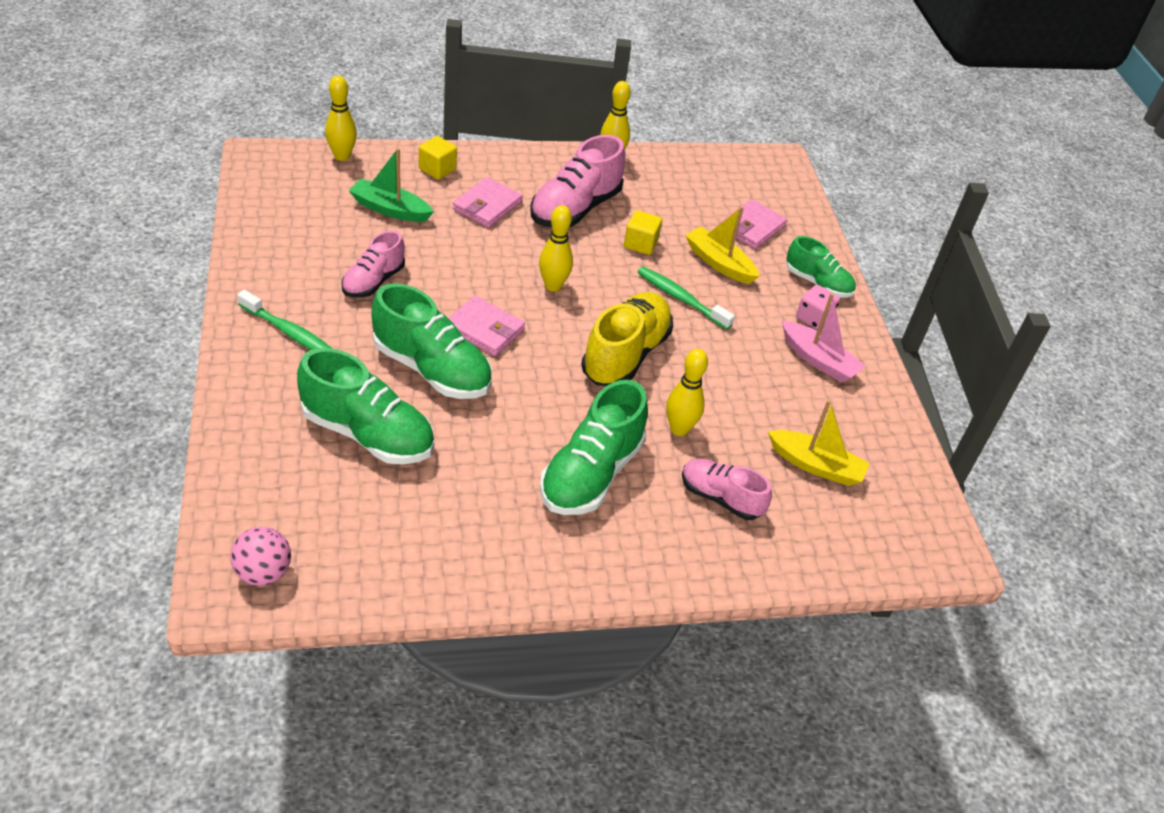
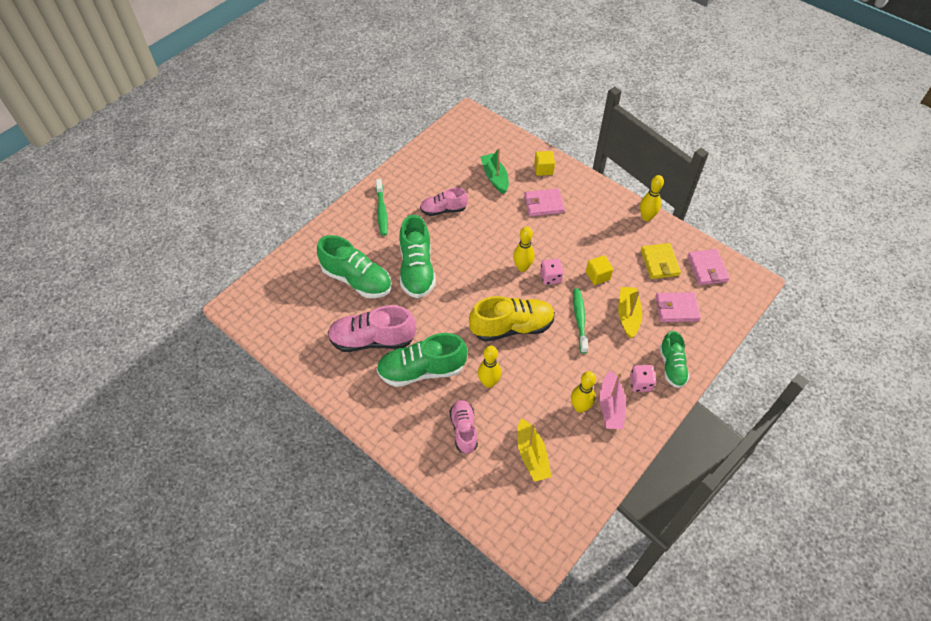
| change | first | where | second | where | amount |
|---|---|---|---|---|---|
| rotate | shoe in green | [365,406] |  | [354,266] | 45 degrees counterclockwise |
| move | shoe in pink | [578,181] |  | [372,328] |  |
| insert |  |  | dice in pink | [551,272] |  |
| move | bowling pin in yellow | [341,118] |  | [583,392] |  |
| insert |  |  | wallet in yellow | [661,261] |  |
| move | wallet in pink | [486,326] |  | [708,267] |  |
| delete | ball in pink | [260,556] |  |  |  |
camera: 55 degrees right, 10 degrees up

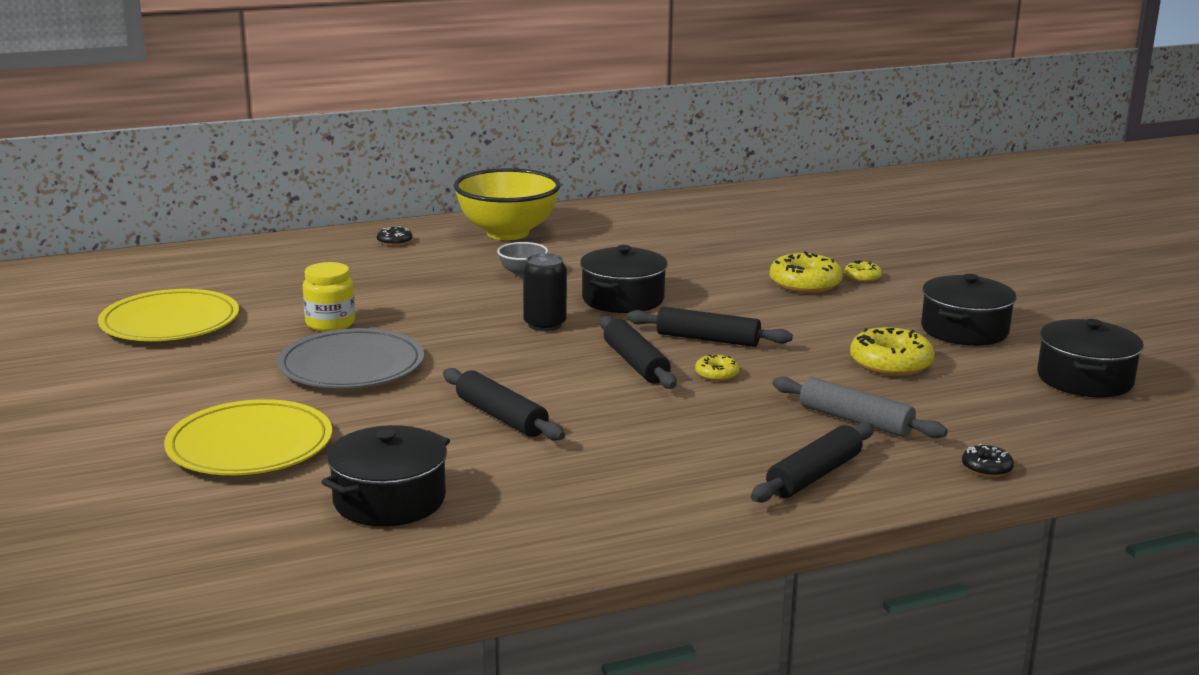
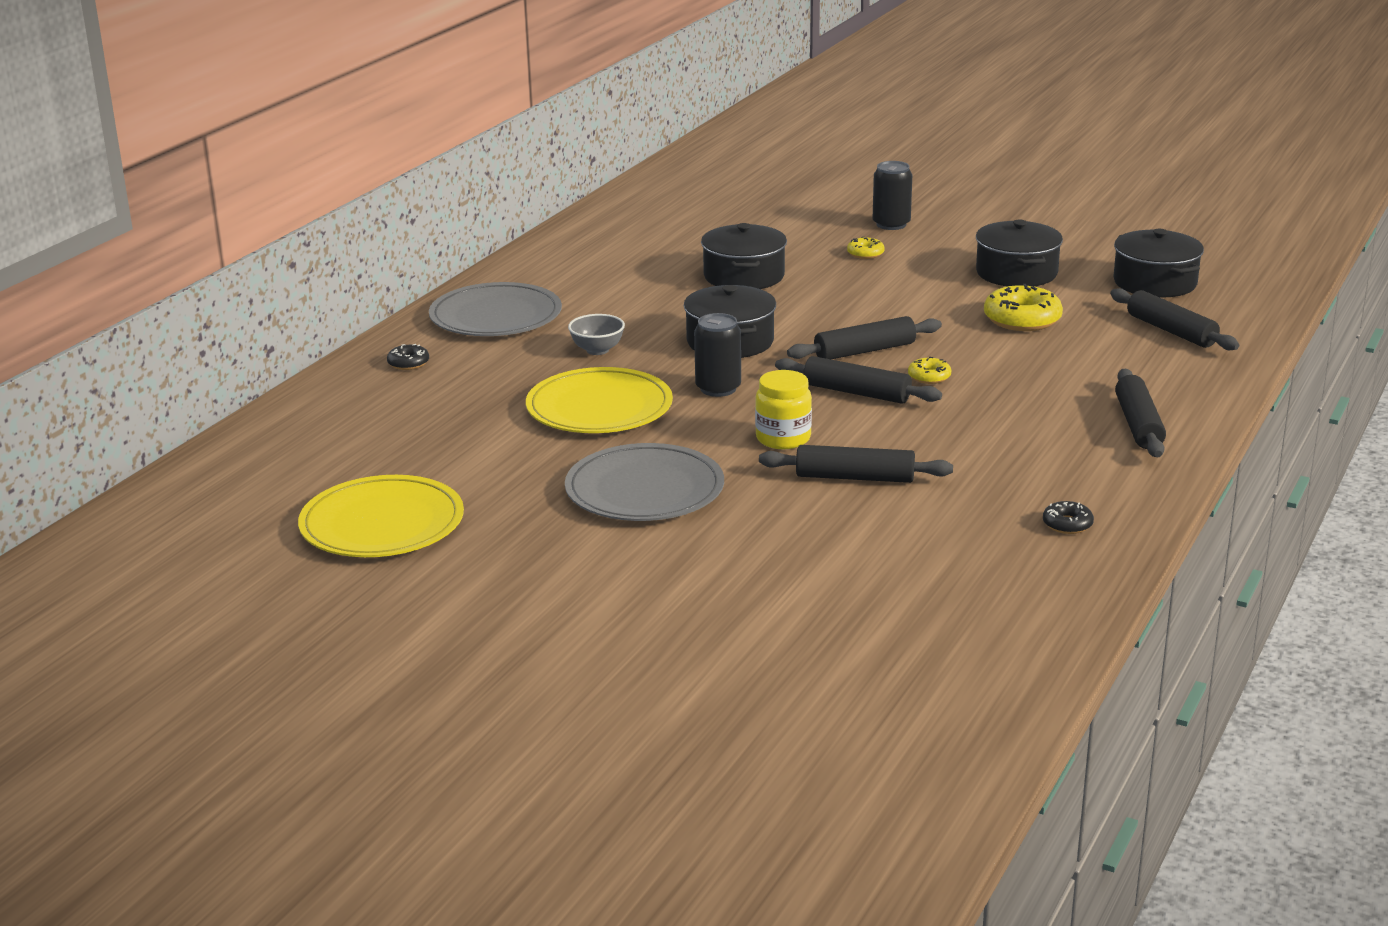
| change | first | where | second | where | amount |
|---|---|---|---|---|---|
| replace | bowl in yellow | [507,204] | plate in grey | [495,309] |  |
| move | plate in yellow | [248,437] |  | [599,400] |  |
| move | pot in black | [385,475] |  | [744,256] |  |
| move | jar in yellow | [329,297] |  | [783,409] |  |
| insert |  |  | can in black | [892,195] |  |
| move | donut in black | [988,460] |  | [1068,517] |  |
| insert |  |  | rolling pin in black | [1174,319] |  |
| delete | donut in yellow | [806,272] |  |  |  |
| delete | rolling pin in grey | [860,407] |  |  |  |
camera: 40 degrees left, 5 degrees up

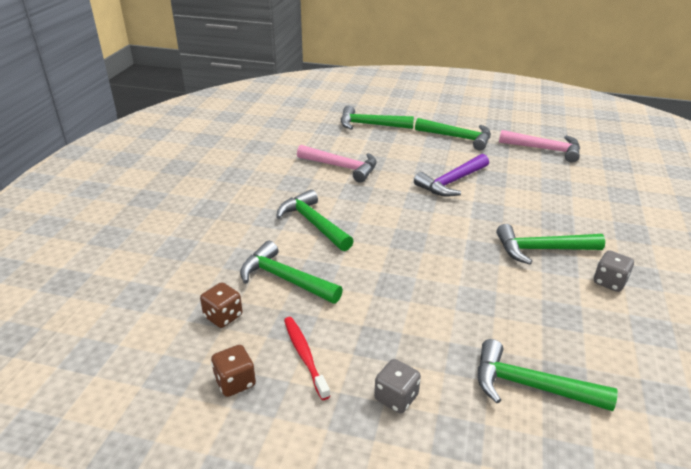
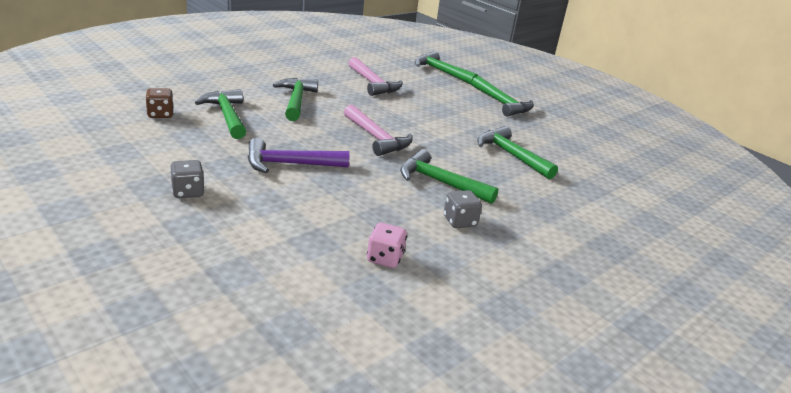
| change | first | where | second | where | amount |
|---|---|---|---|---|---|
| move | hammer in purple | [451,175] |  | [298,155] |  |
| move | hammer in pink | [539,146] |  | [378,130] |  |
| insert |  |  | dice in pink | [387,245] |  |
| move | hammer in green | [547,375] |  | [517,152] |  |
| delete | dice in brown | [233,371] |  |  |  |
| delete | toothbrush in red | [307,358] |  |  |  |
camera: 30 degrees right, 5 degrees down

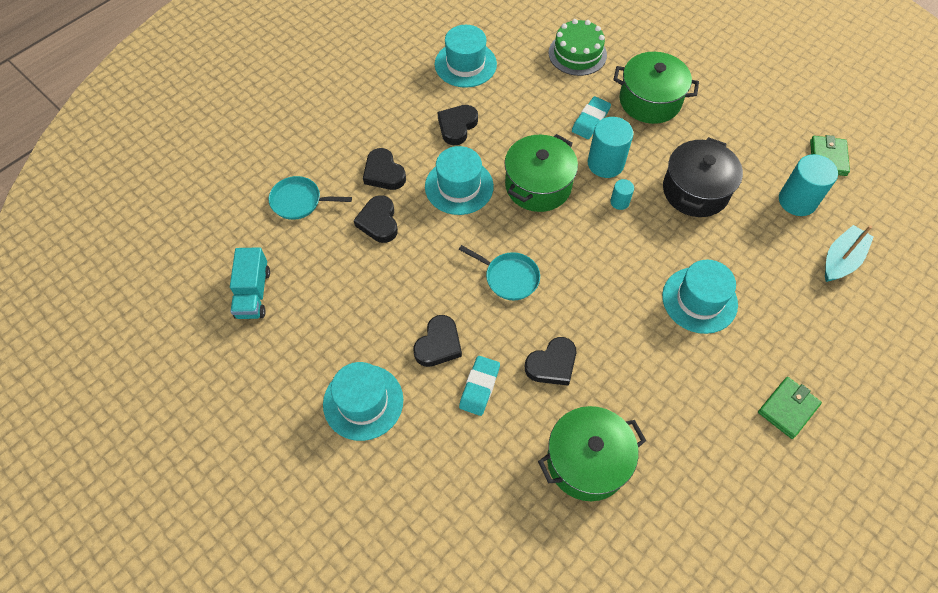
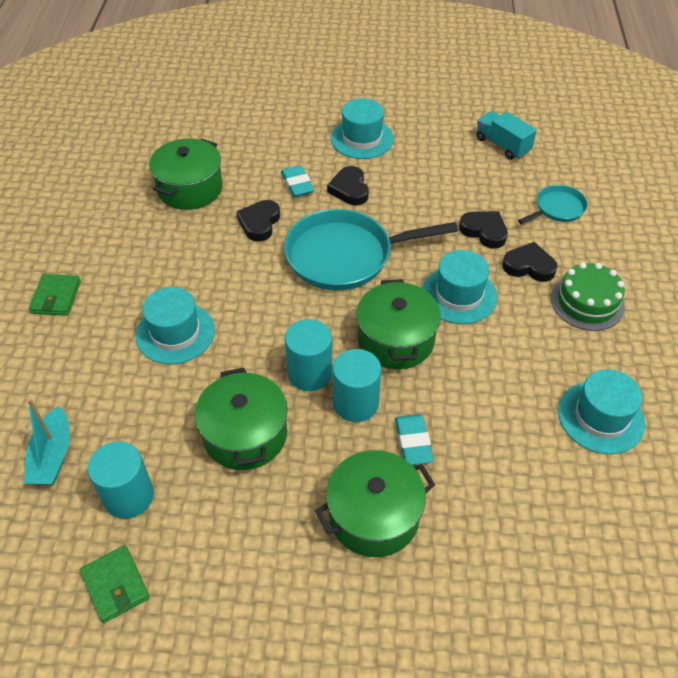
| change | first | where | second | where | amount |
|---|---|---|---|---|---|
| recolor | pot in black | [703,177] | pot in green | [241,419] |  |
| resize | pan in turquoise | [499,273] |  | [371,250] | x1.99 |
| resize | cylinder in turquoise | [622,194] |  | [308,355] | x1.98 |
| move | cake in green | [578,47] |  | [588,296] |  |
| delete | heart in black | [458,125] |  |  |  |
camera: 140 degrees right, 10 degrees down

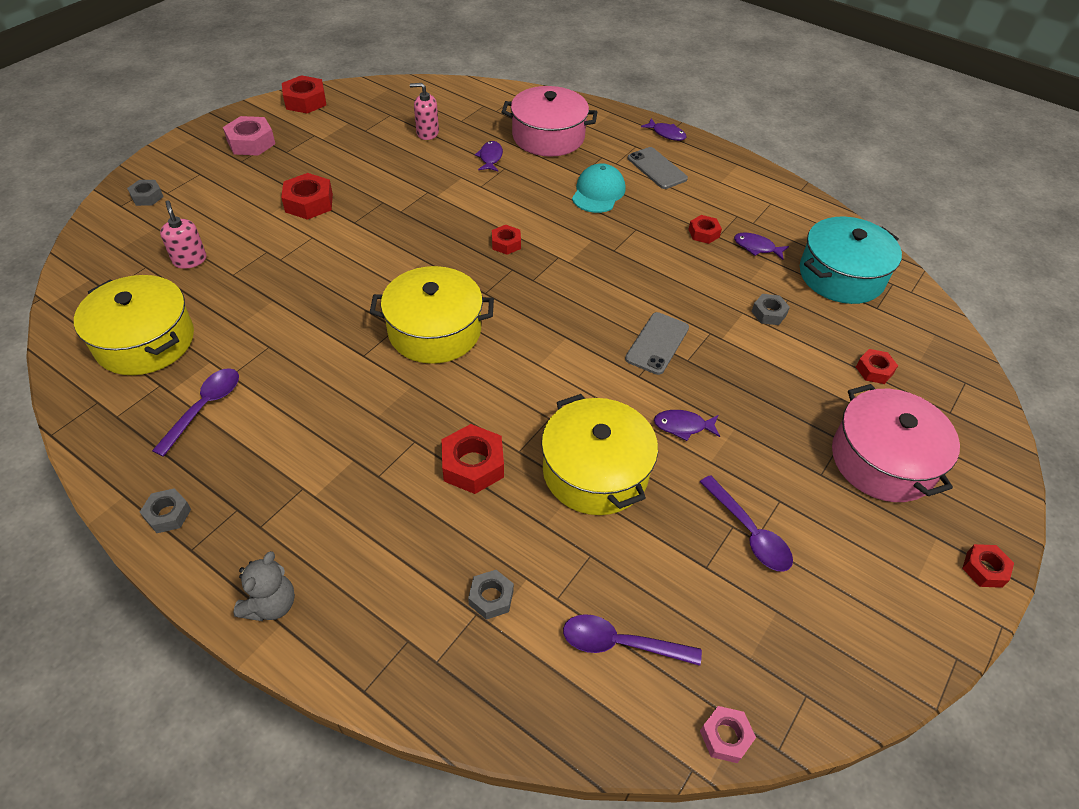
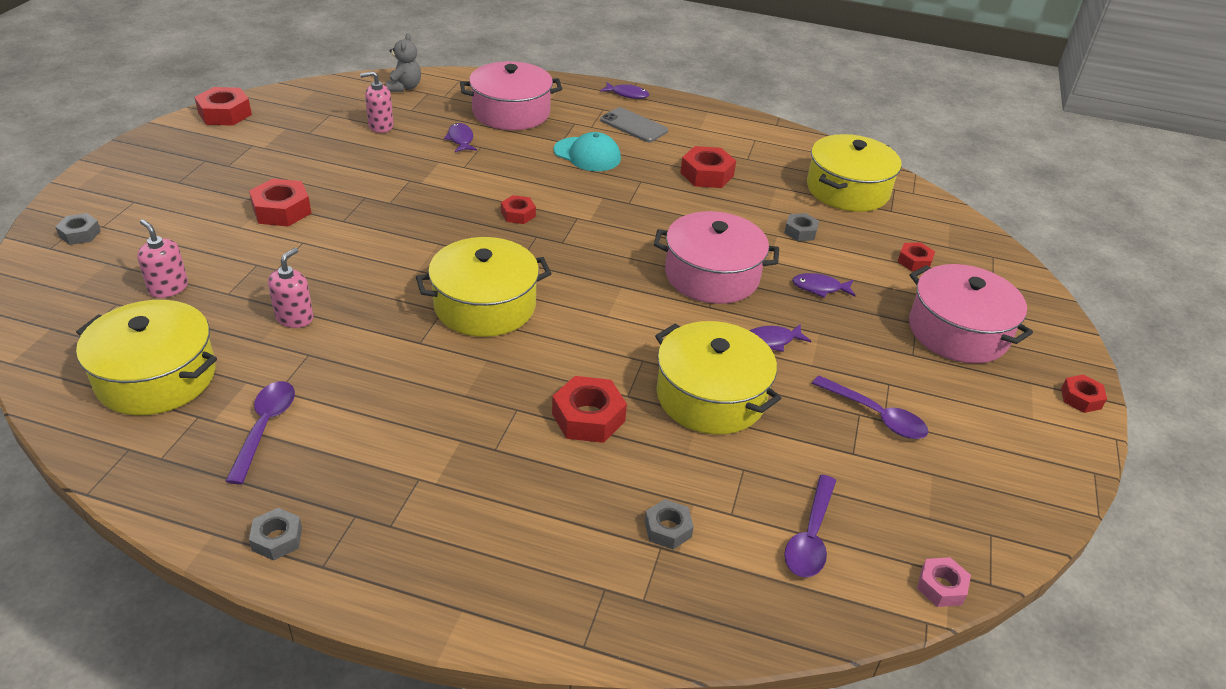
| change | first | where | second | where | amount |
|---|---|---|---|---|---|
| insert |  |  | soap dispenser in pink | [290,288] |  |
| move | teddy bear in grey | [264,586] |  | [403,62] |  |
| rotate | cap in turquoise | [598,188] |  | [587,151] | 120 degrees clockwise |
| replace | phone in grey | [657,343] | pot in pink | [716,257] |  |
| resize | nut in red | [705,229] |  | [708,167] | x1.65 |
| rotate | spoon in purple | [632,640] |  | [810,526] | 60 degrees counterclockwise |
| move | fish in purple | [761,246] |  | [824,285] |  |
| recolor | pot in turquoise | [851,260] | pot in yellow | [854,173] |  |
| delete | nut in pink | [249,135] |  |  |  |
camera: 20 degrees left, 10 degrees down

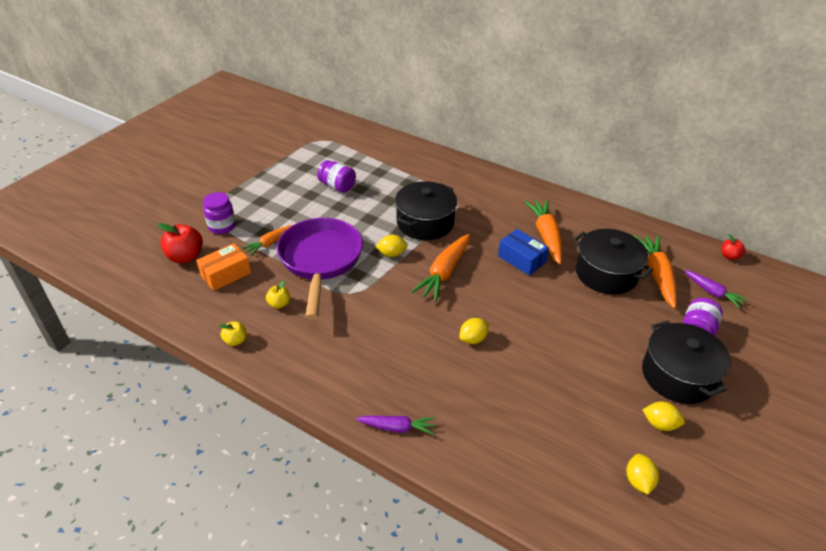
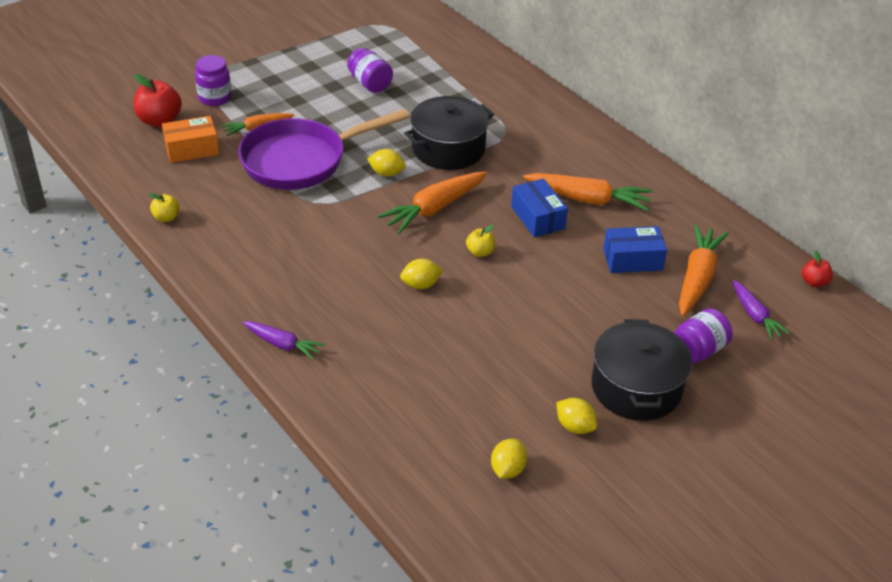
| change | first | where | second | where | amount |
|---|---|---|---|---|---|
| rotate | pan in purple | [320,269] |  | [324,149] | 135 degrees counterclockwise |
| move | apple in yellow | [278,294] |  | [480,241] |  |
| rotate | carrot in orange | [543,232] |  | [588,192] | 90 degrees clockwise |
| replace | pot in black | [613,262] | box in blue | [635,249] |  |
camera: 20 degrees right, 0 degrees up

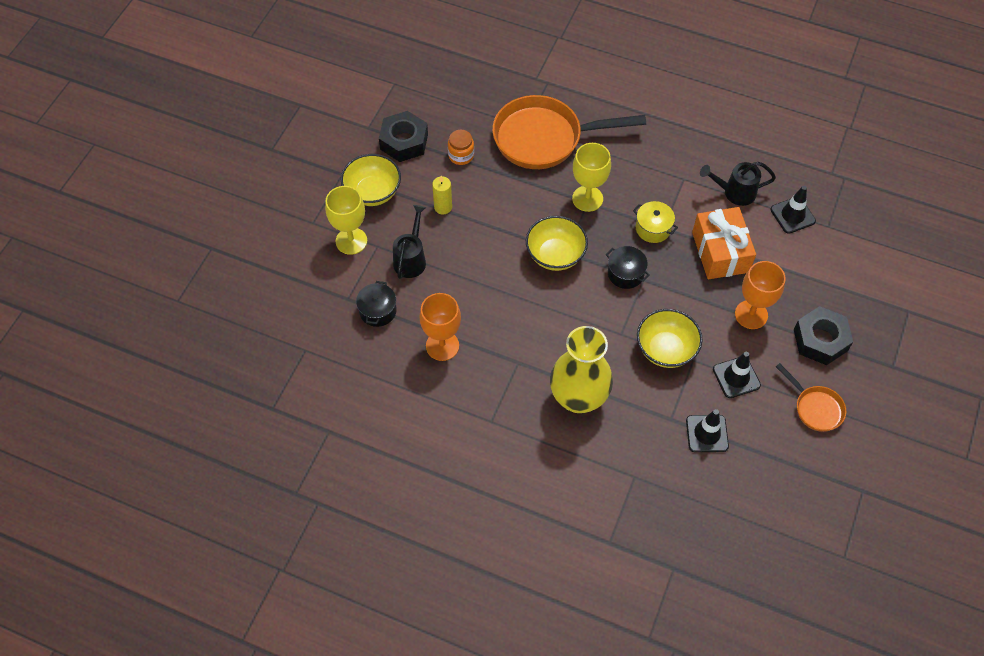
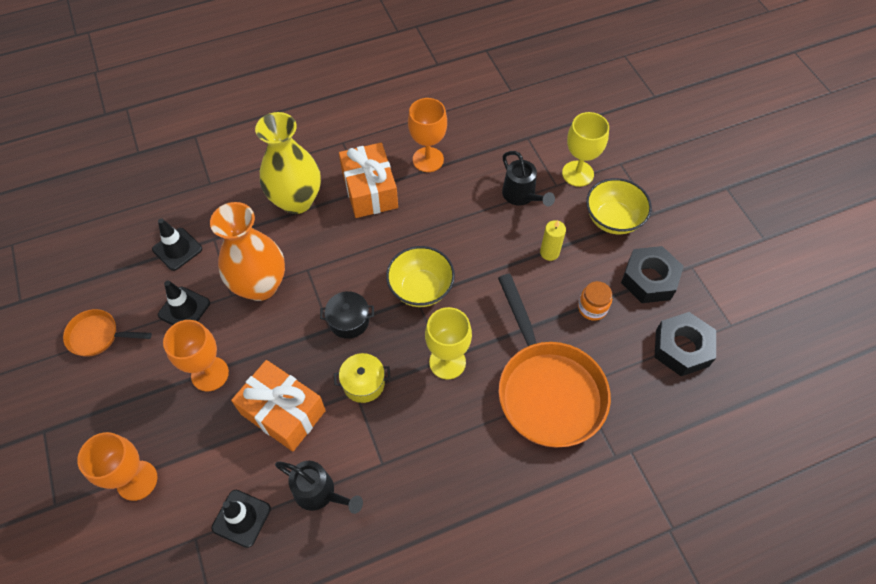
| change | first | where | second | where | amount |
|---|---|---|---|---|---|
| insert |  |  | goblet in orange | [117,466] |  |
| replace | bowl in yellow | [670,338] | vase in orange | [247,251] |  |
| rotate | watering can in black | [738,184] |  | [319,487] | 75 degrees clockwise |
| insert |  |  | gift in orange | [368,180] |  |
| rotate | pan in orange | [569,132] |  | [554,360] | 120 degrees clockwise |
| move | nut in black | [823,335] |  | [685,344] |  |
| delete | pot in black | [376,304] |  |  |  |
camera: 135 degrees right, 0 degrees up

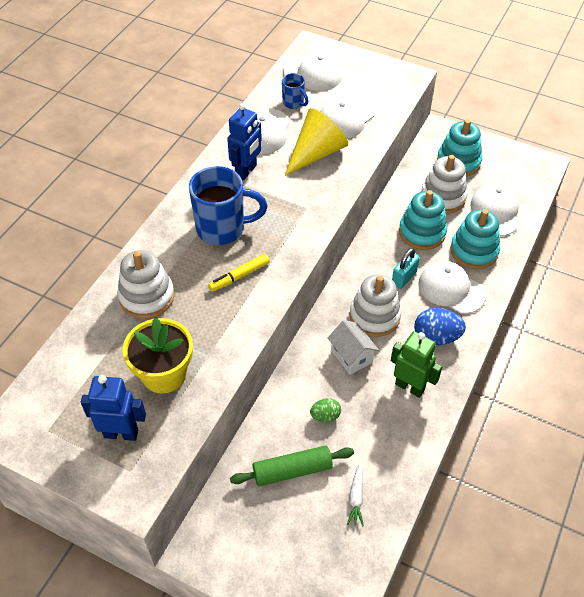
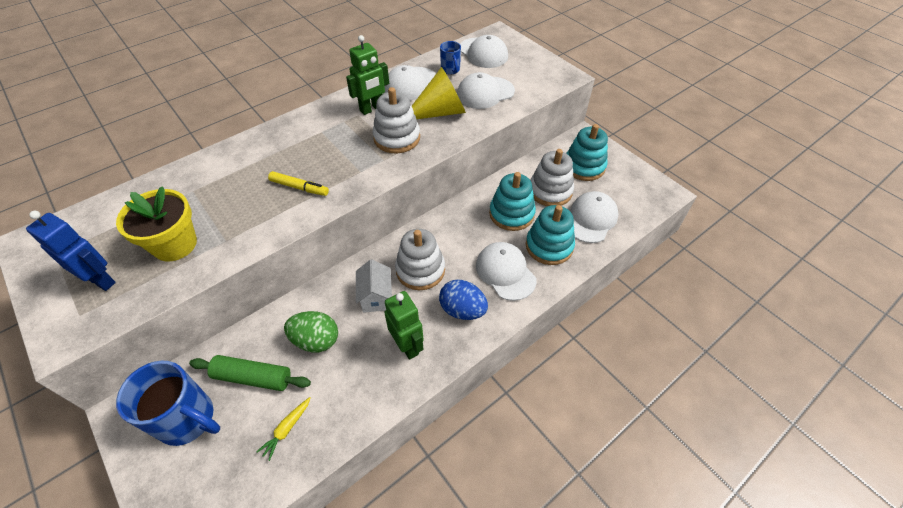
| change | first | where | second | where | amount |
|---|---|---|---|---|---|
| move | mug in blue | [228,205] |  | [168,403] |  |
| recolor | carrot in white | [355,494] | carrot in yellow | [283,429] |  |
| rotate | marker in yellow | [239,273] |  | [298,183] | 150 degrees counterclockwise |
| resize | egg in green | [325,410] |  | [311,331] | x1.70 |
| recolor | robot in blue | [244,142] | robot in green | [367,75] |  |
| move | stacking toy in white | [145,284] |  | [396,120] |  |
| delete | padlock in turquoise | [406,268] |  |  |  |
camera: 25 degrees right, 0 degrees up

